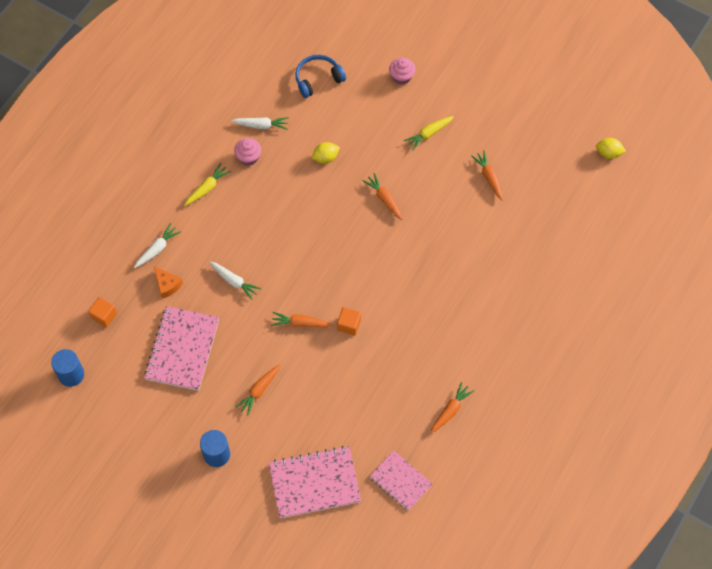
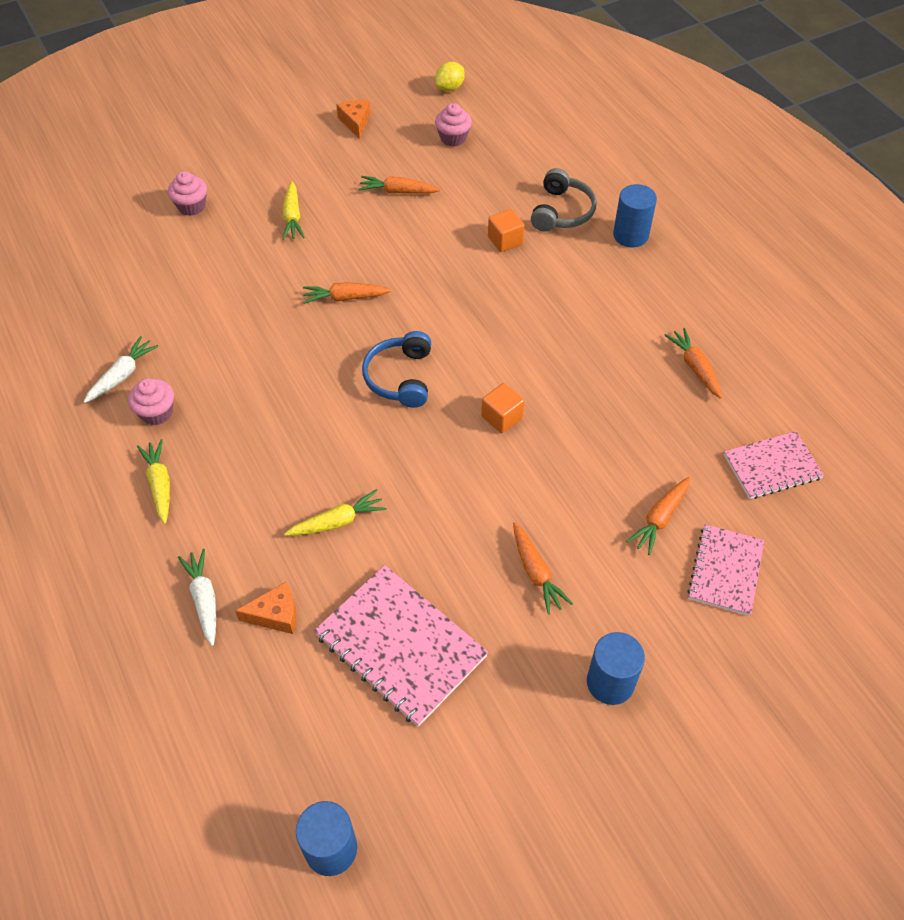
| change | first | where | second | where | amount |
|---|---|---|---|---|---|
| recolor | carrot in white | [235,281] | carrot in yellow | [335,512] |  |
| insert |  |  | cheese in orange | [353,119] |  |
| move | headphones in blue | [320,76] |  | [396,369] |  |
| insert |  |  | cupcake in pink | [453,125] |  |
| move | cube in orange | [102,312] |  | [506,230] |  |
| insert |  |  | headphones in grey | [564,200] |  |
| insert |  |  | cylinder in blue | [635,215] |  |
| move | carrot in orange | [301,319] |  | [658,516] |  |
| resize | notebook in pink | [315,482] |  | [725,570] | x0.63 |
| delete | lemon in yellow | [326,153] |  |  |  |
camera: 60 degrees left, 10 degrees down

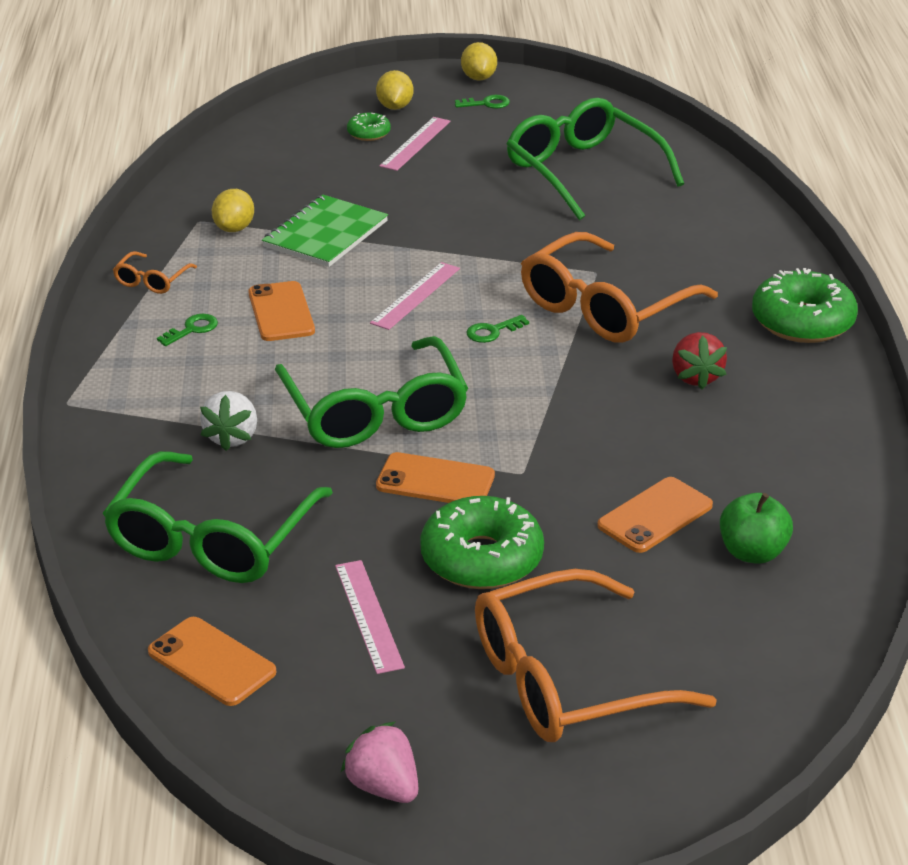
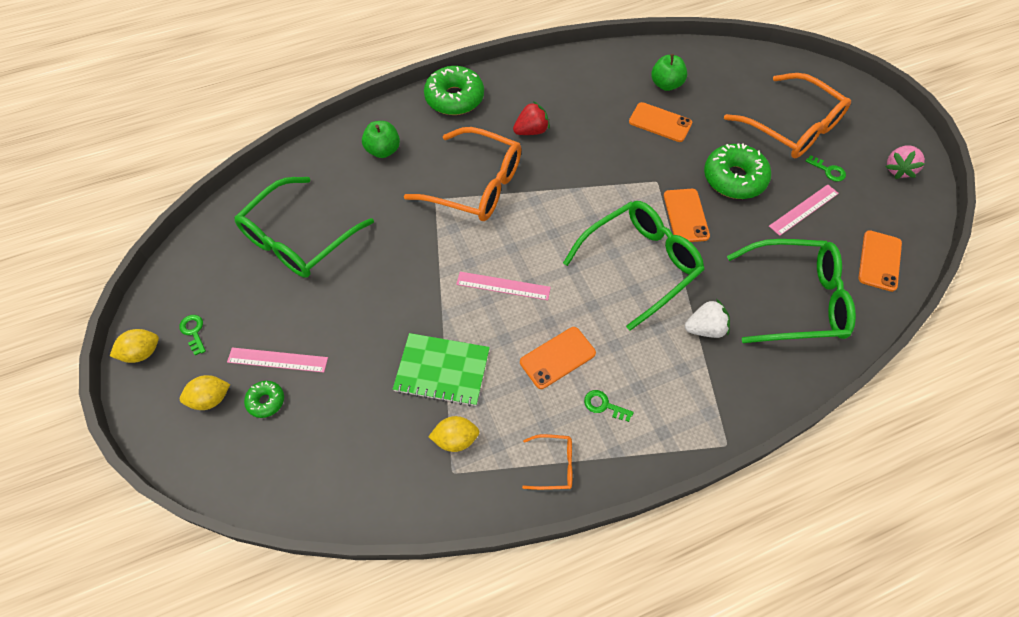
| change | first | where | second | where | amount |
|---|---|---|---|---|---|
| insert |  |  | apple in green | [381,139] |  |
| move | key in green | [497,329] |  | [825,168] |  |
camera: 110 degrees left, 25 degrees up

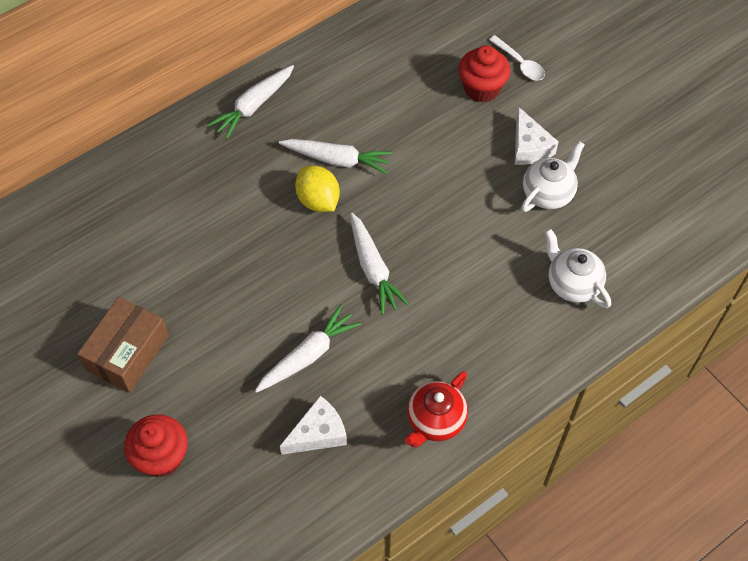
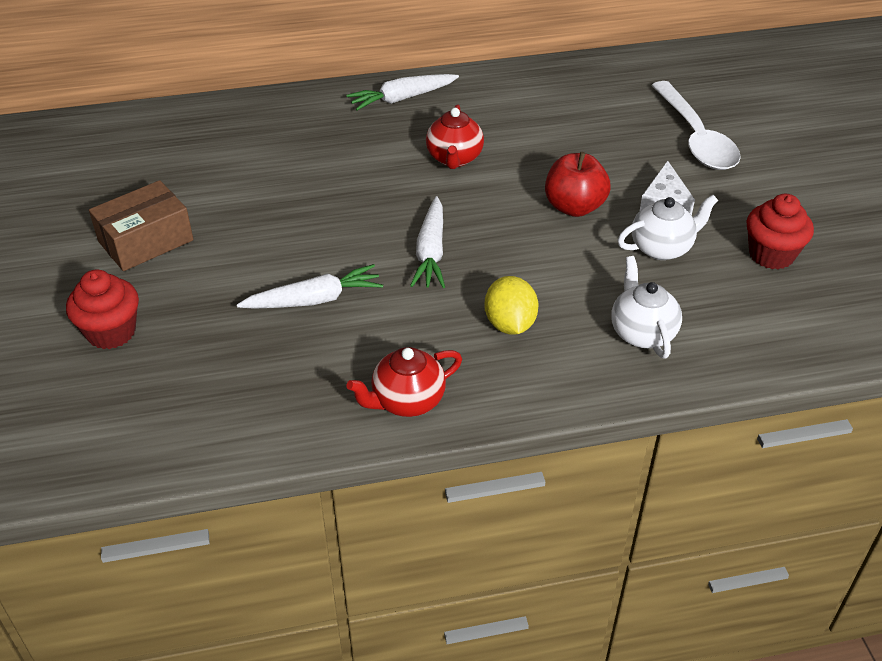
| change | first | where | second | where | amount |
|---|---|---|---|---|---|
| replace | carrot in white | [336,156] | teapot in red | [455,137] |  |
| move | lemon in yellow | [317,189] |  | [511,305] |  |
| insert |  |  | apple in red | [578,184] |  |
| resize | spoon in white | [517,57] |  | [696,125] | x1.98 |
| move | cupcake in red | [484,74] |  | [780,231] |  |
| delete | cheese in white | [313,425] |  |  |  |
camera: 25 degrees right, 15 degrees down

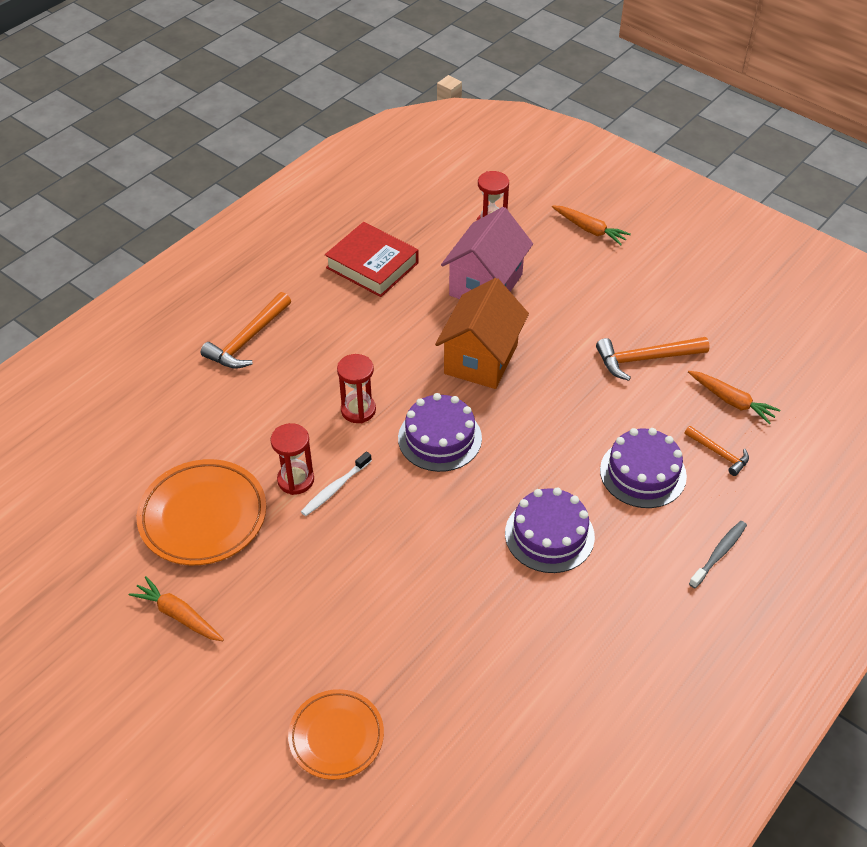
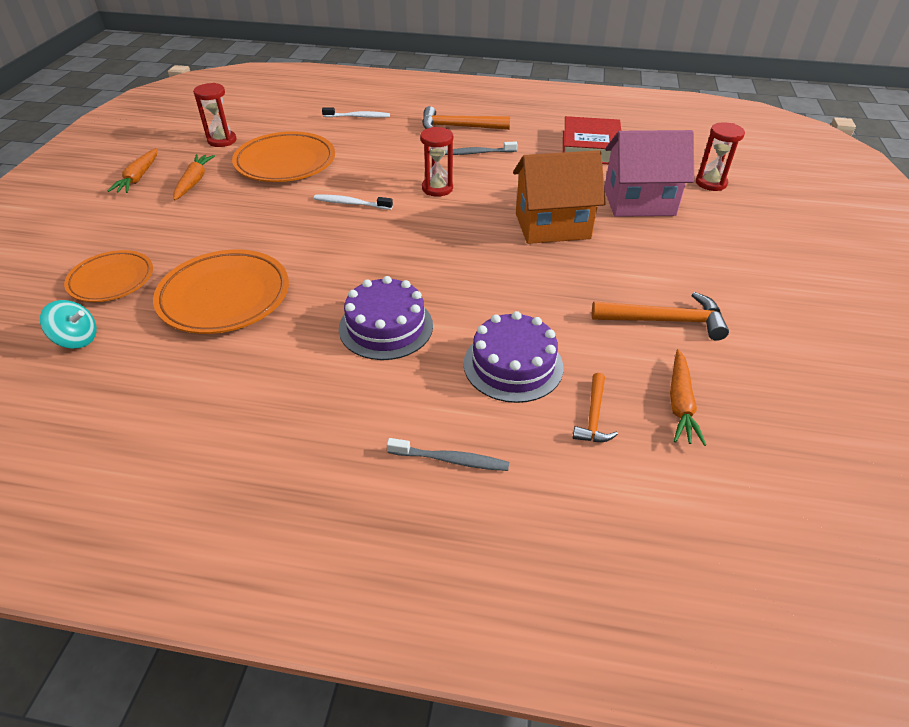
| change | first | where | second | where | amount |
|---|---|---|---|---|---|
| insert |  |  | spinning top in turquoise | [68,324] |  |
| move | carrot in orange | [591,225] |  | [132,170] |  |
| insert |  |  | plate in orange | [221,292] |  |
| move | hourglass in red | [292,459] |  | [214,115] |  |
| insert |  |  | toothbrush in white | [356,112] |  |
| insert |  |  | toothbrush in grey | [481,148] |  |
| rotate | hammer in orange | [653,359] |  | [660,316] | 135 degrees clockwise |
| delete | cake in purple | [440,432] |  |  |  |
camera: 60 degrees right, 5 degrees down

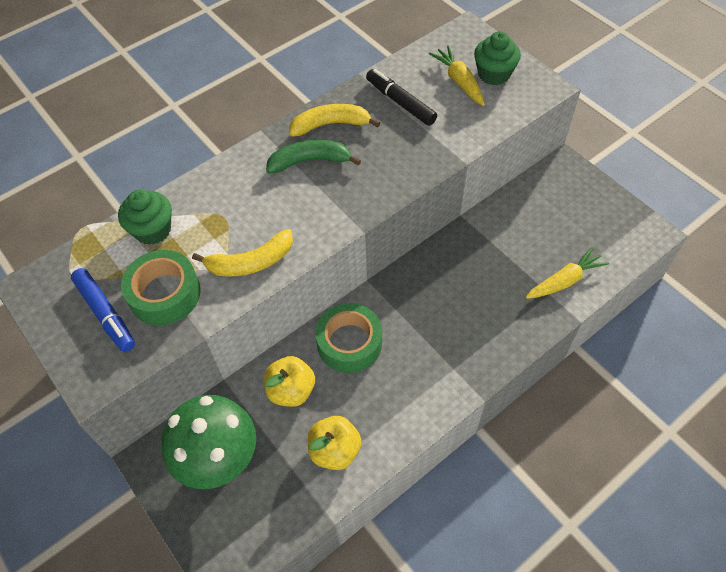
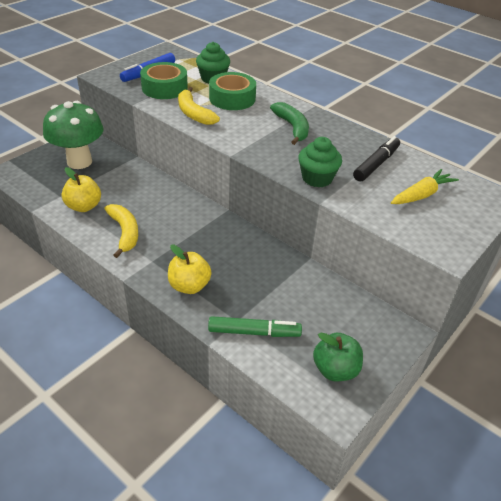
| change | first | where | second | where | amount |
|---|---|---|---|---|---|
| move | banana in yellow | [334,120] |  | [121,231] |  |
| move | apple in yellow | [289,381] |  | [190,269] |  |
| replace | carrot in yellow | [567,273] | marker in green | [255,326] |  |
| move | tape in green | [348,338] |  | [232,91] |  |
| move | cupcake in green | [497,58] |  | [320,162] |  |
| insert |  |  | apple in green | [338,356] |  |
camera: 75 degrees right, 15 degrees down

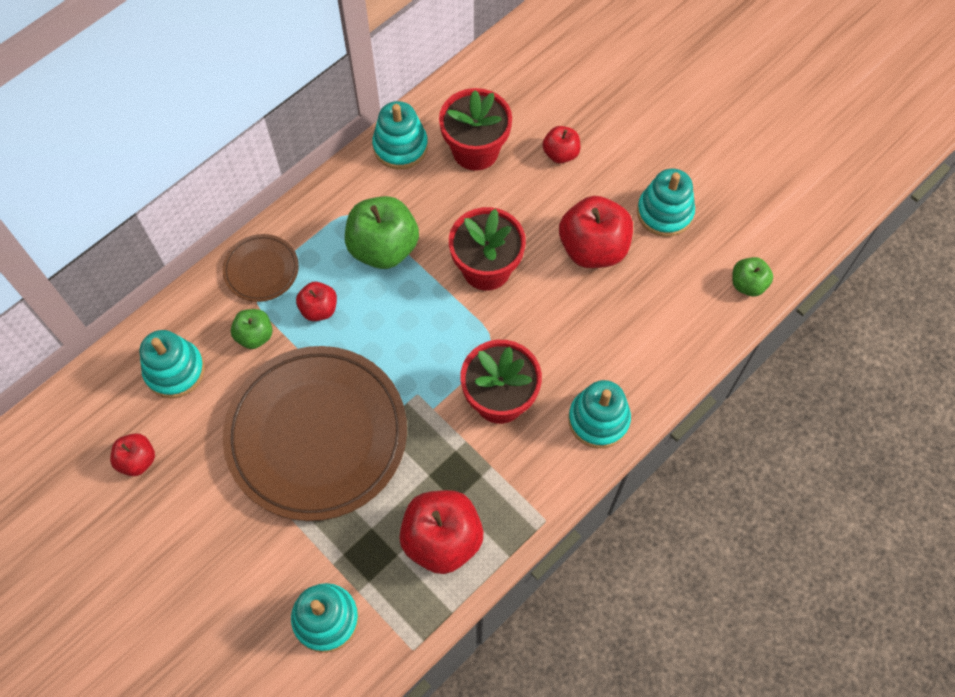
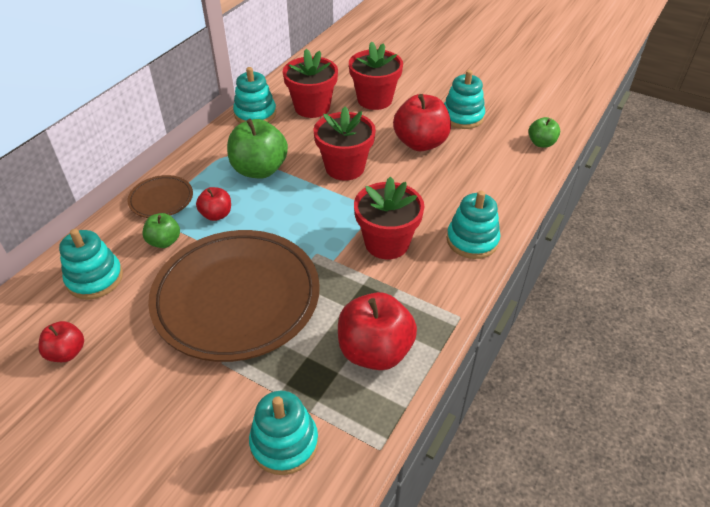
| change | first | where | second | where | amount |
|---|---|---|---|---|---|
| replace | apple in red | [561,144] | flower pot in red | [376,75] |  |
camera: 15 degrees left, 20 degrees down

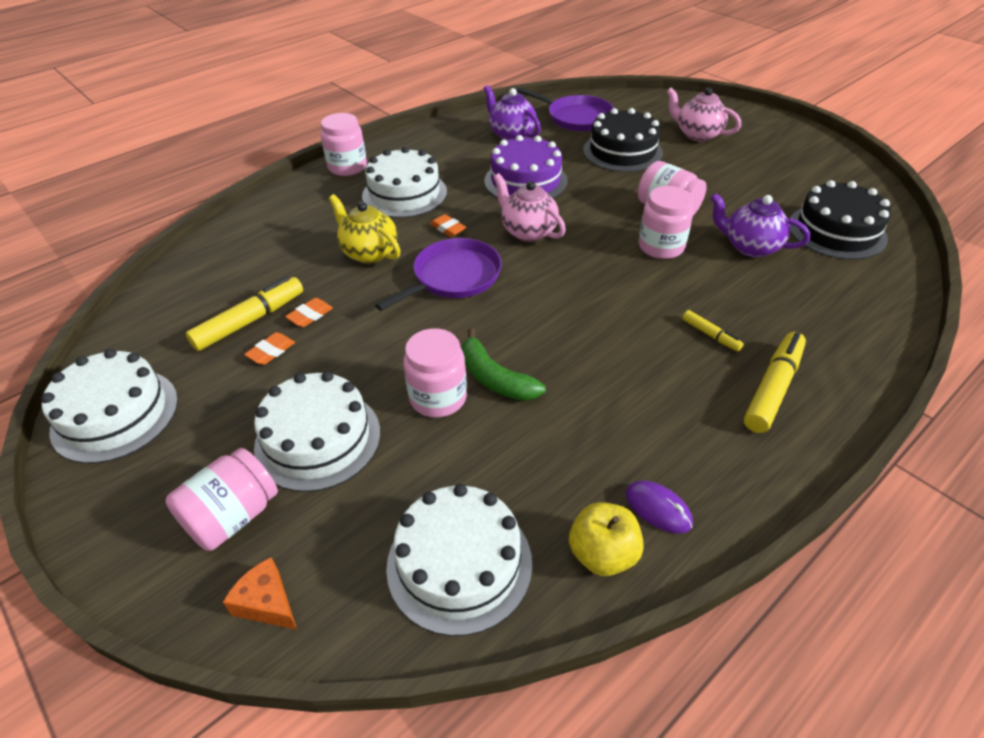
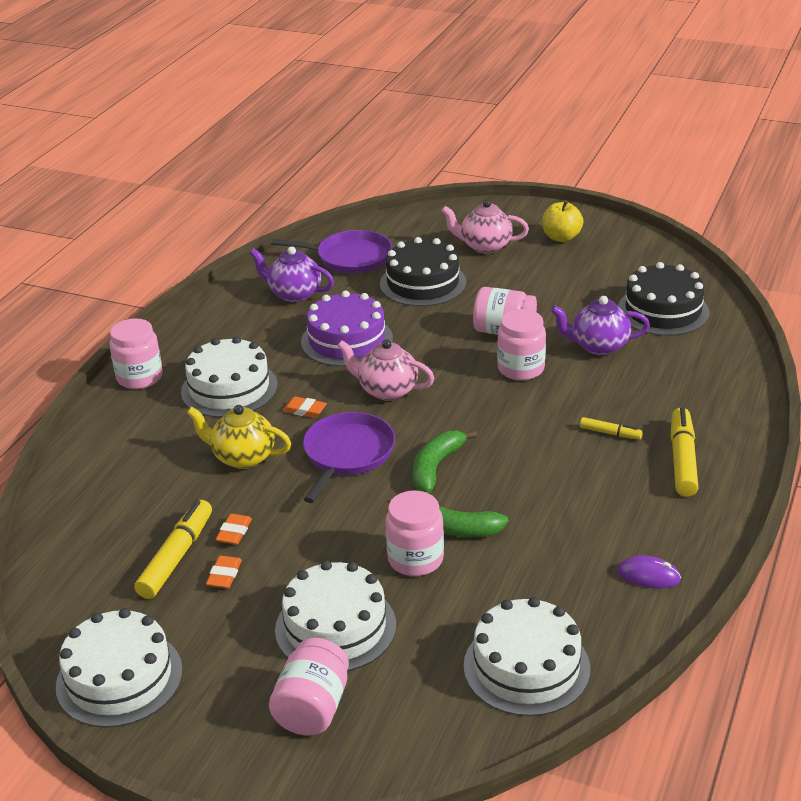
| change | first | where | second | where | amount |
|---|---|---|---|---|---|
| insert |  |  | banana in green | [445,461] |  |
| move | apple in yellow | [606,539] |  | [563,221] |  |
| delete | cheese in orange | [260,593] |  |  |  |
camera: 25 degrees left, 10 degrees down

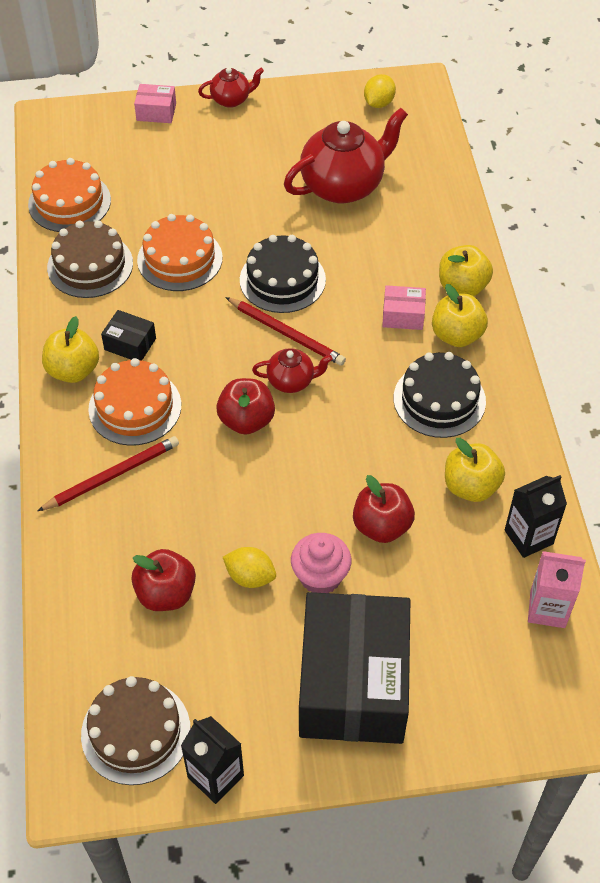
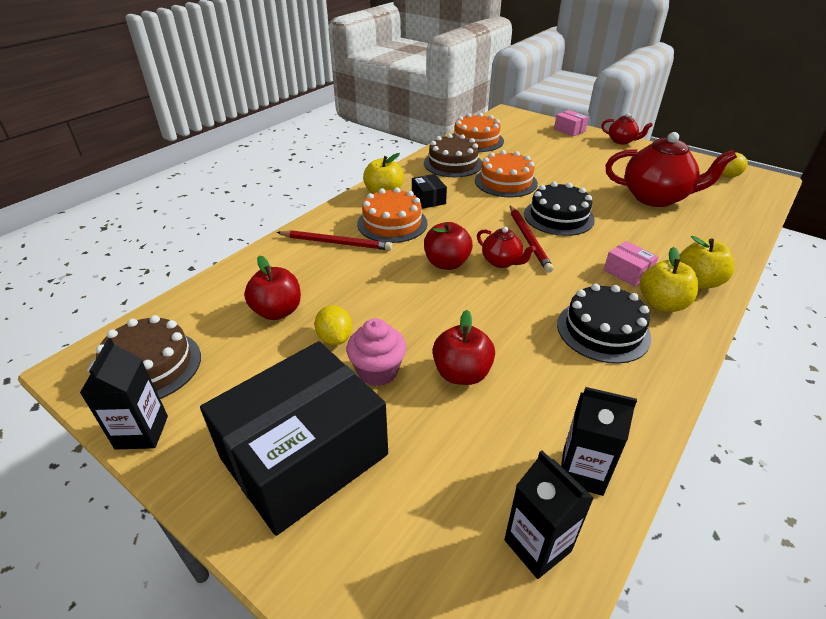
| change | first | where | second | where | amount |
|---|---|---|---|---|---|
| recolor | carton in pink | [557,589] | carton in black | [549,514] |  |
| delete | apple in yellow | [475,470] |  |  |  |
camera: 45 degrees right, 15 degrees down

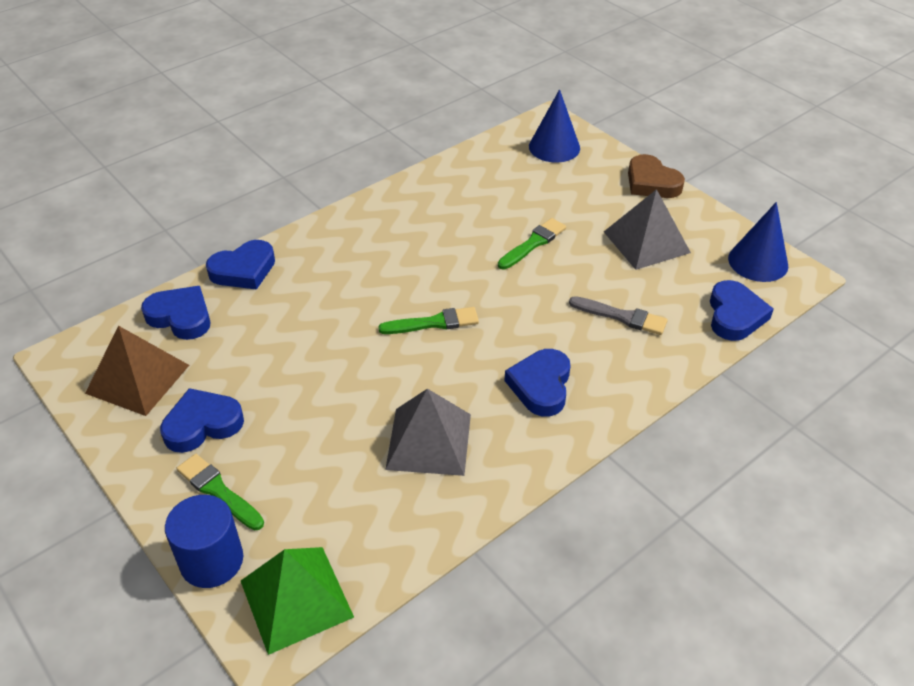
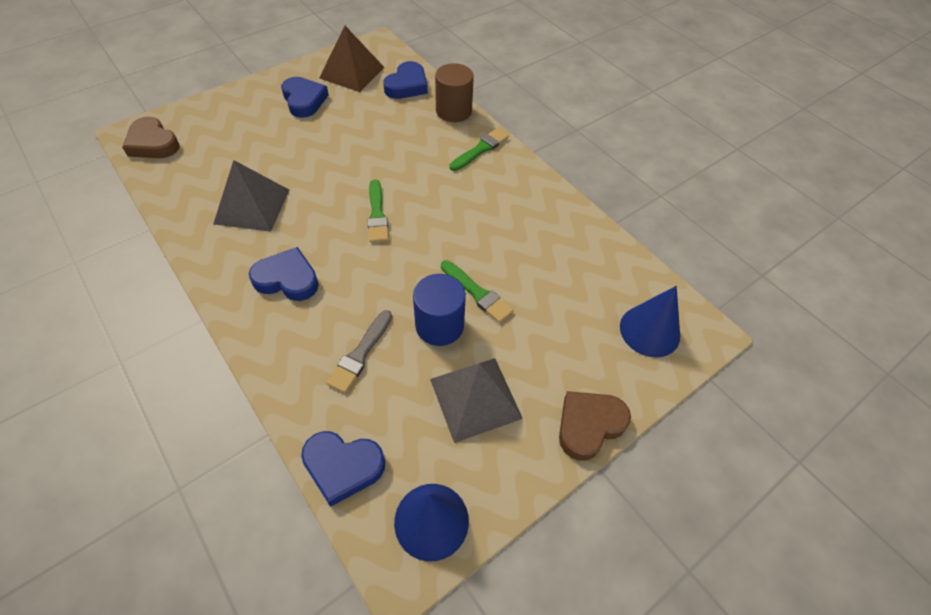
| change | first | where | second | where | amount |
|---|---|---|---|---|---|
| replace | pyramid in green | [297,601] | heart in brown | [151,137] |  |
| move | cylinder in blue | [204,541] |  | [439,310] |  |
| replace | heart in blue | [240,265] | cylinder in brown | [454,92] |  |
| move | brush in green | [220,492] |  | [479,149] |  |
camera: 90 degrees right, 10 degrees up

